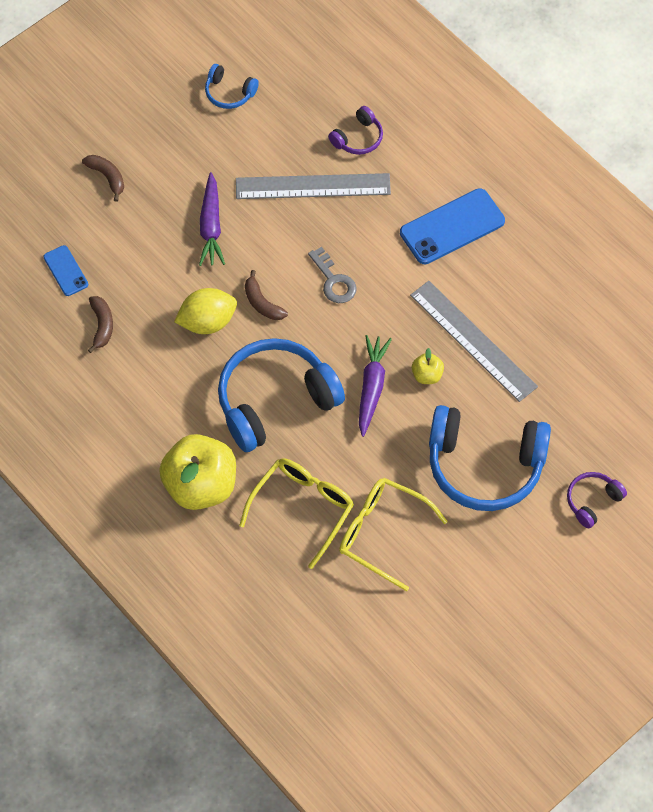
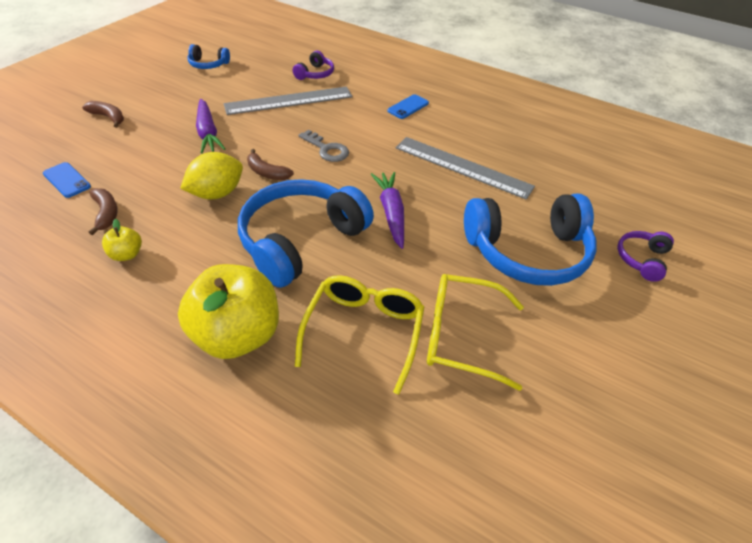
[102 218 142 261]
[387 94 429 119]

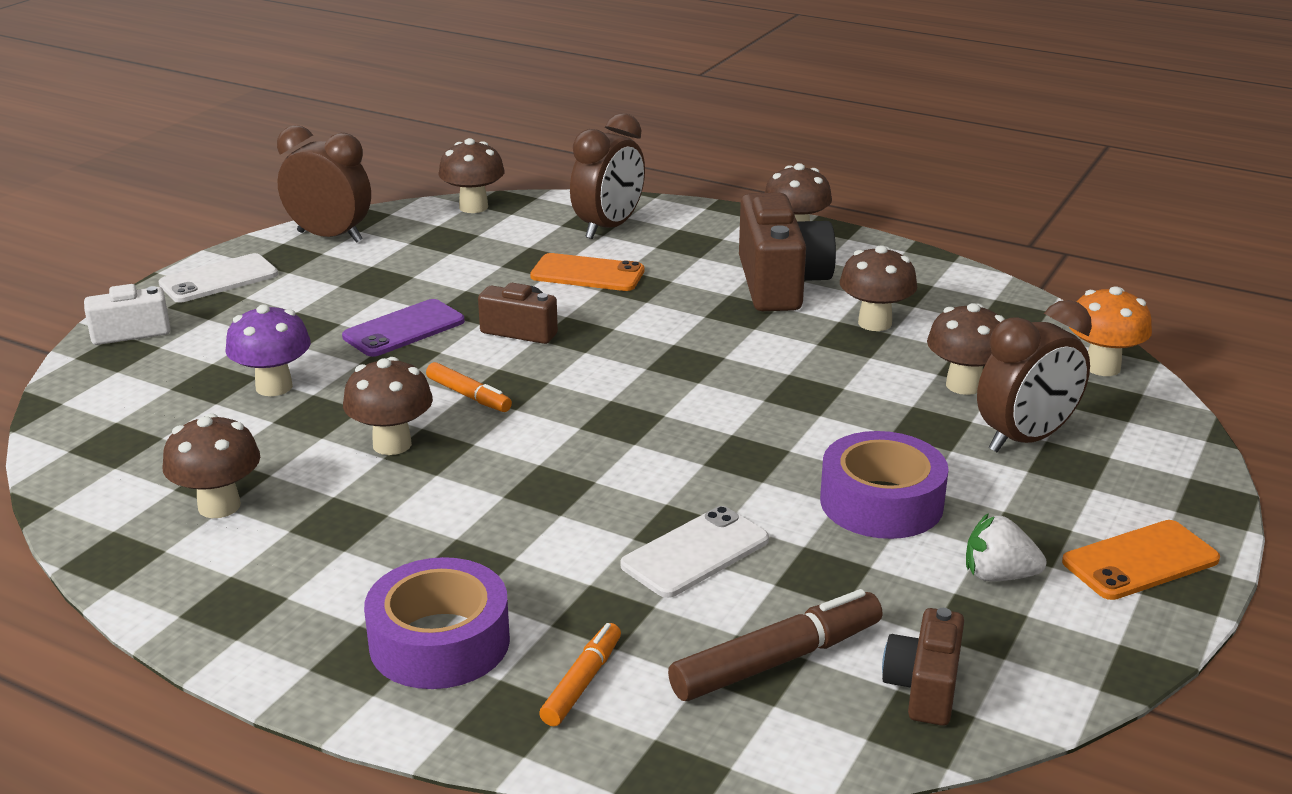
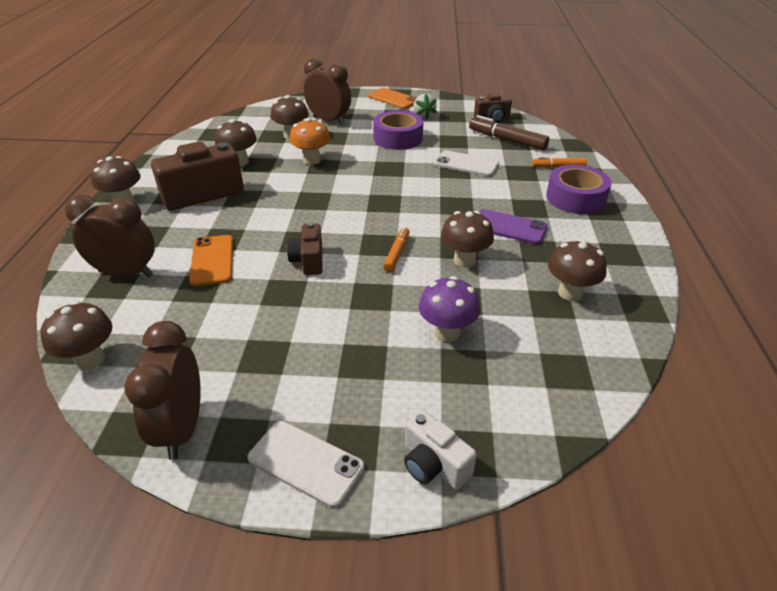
[479 209 548 244]
[290 118 331 165]

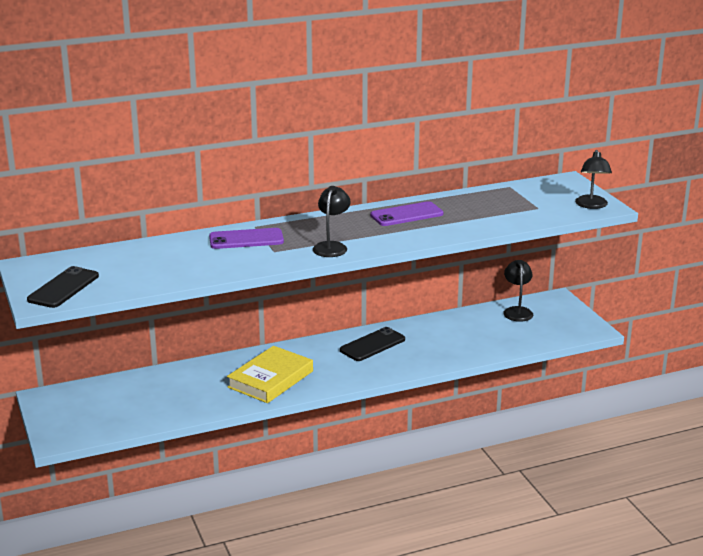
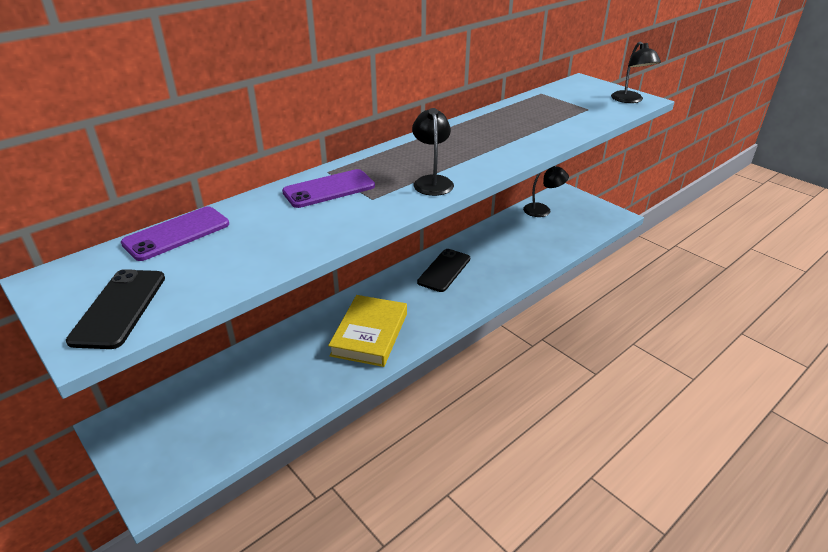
[121 206 229 261]
[523 166 569 217]

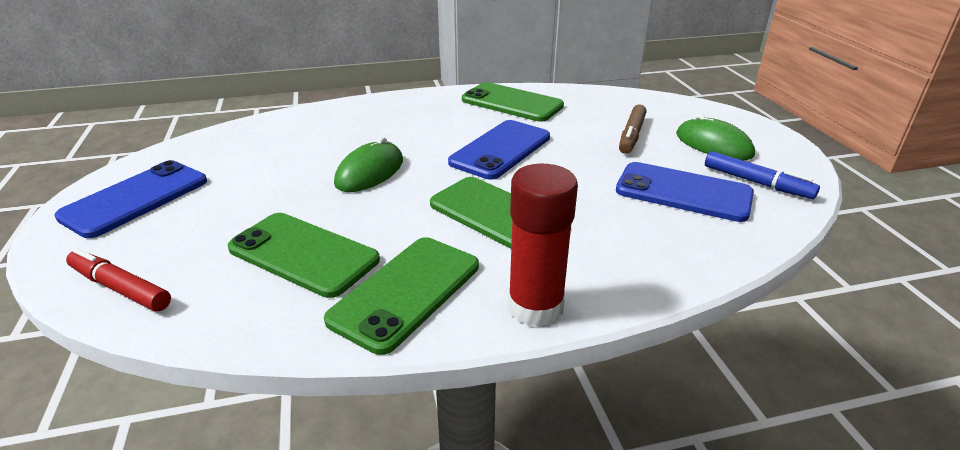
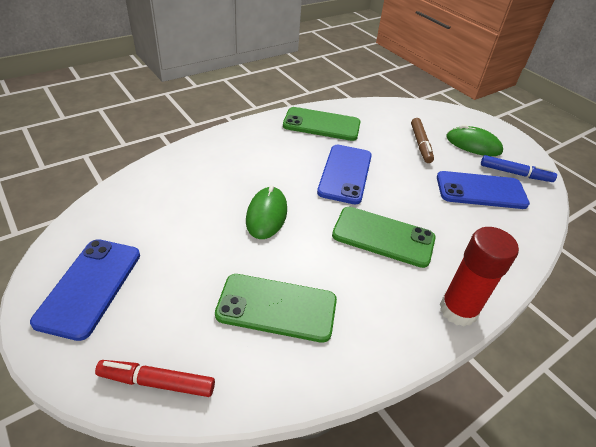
[324 237 479 355] (first image)

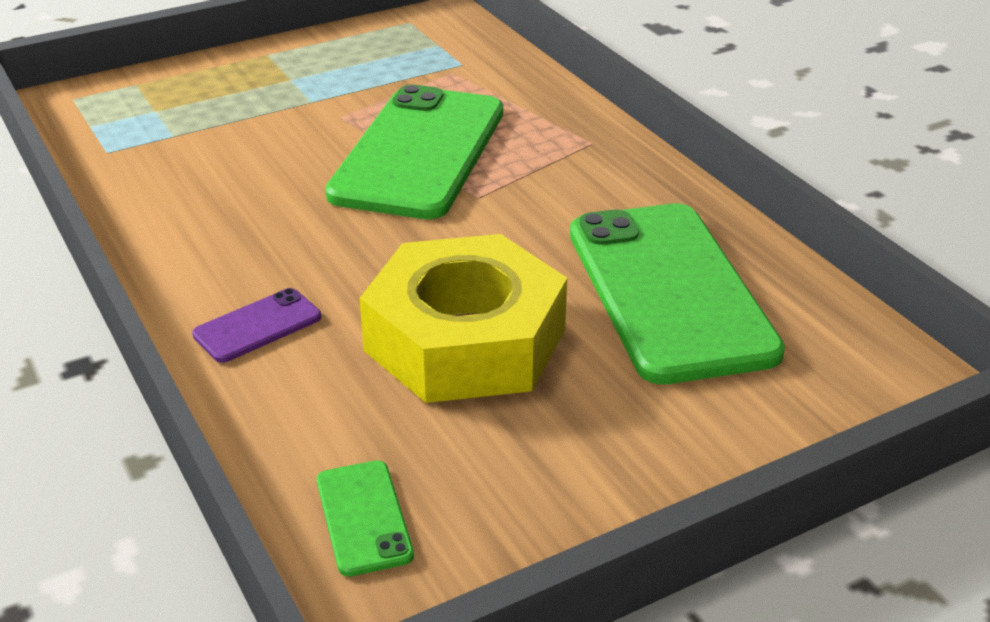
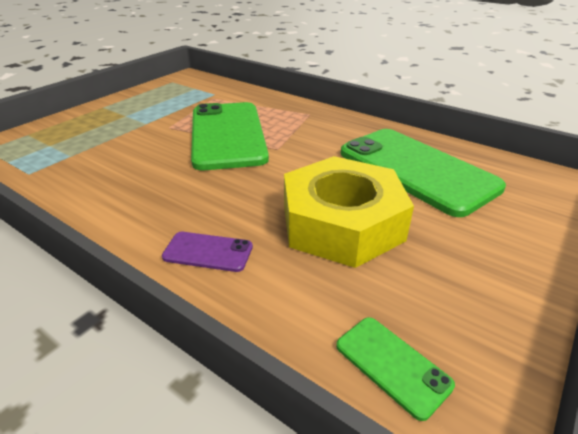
[162 232 253 272]

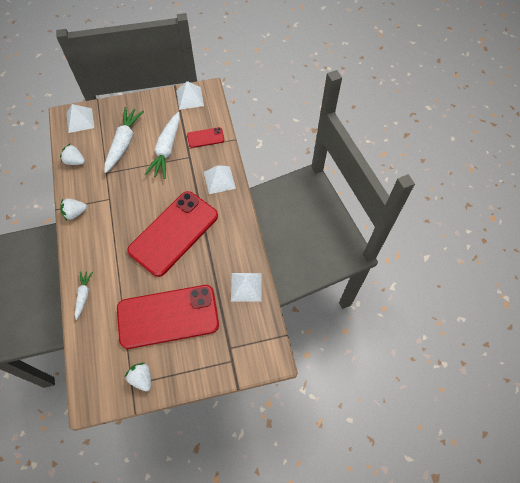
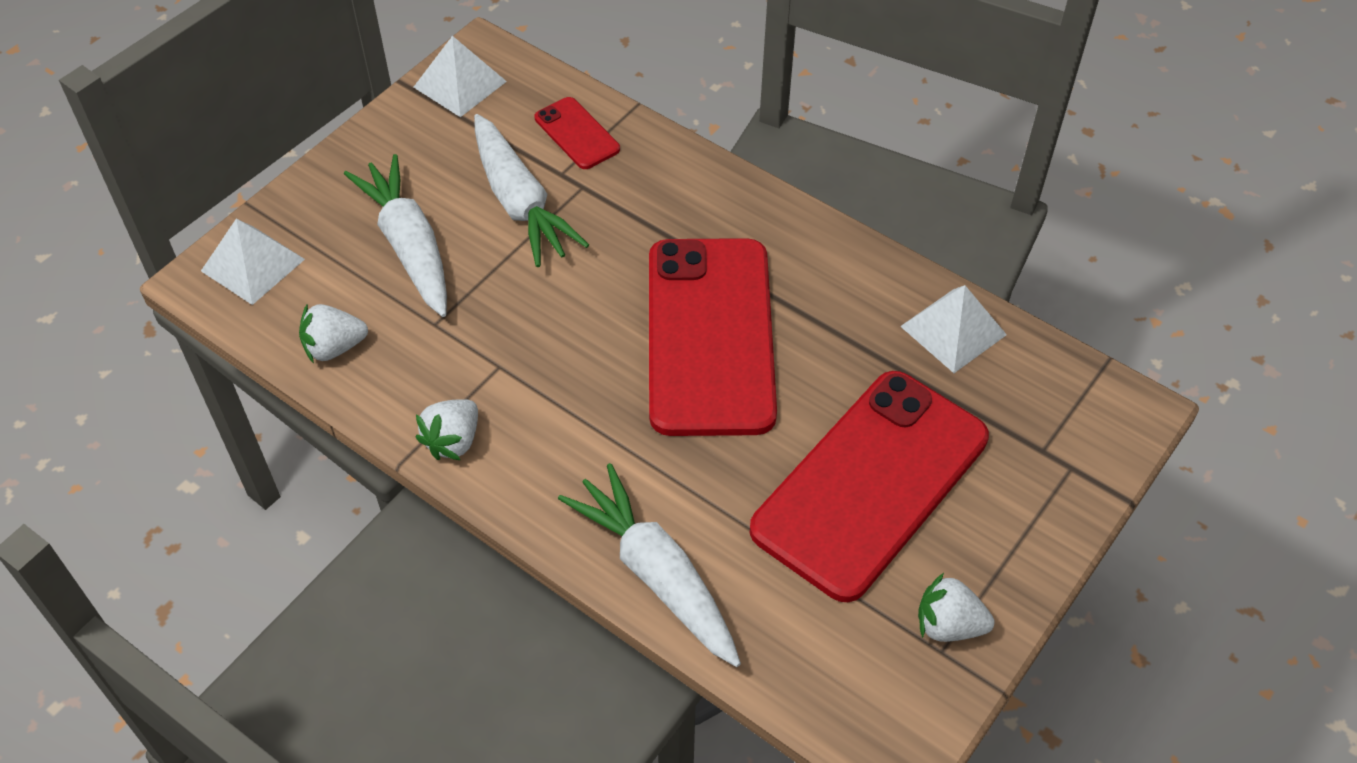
[204 165 236 194] (first image)
[535 97 620 169]
[558 463 741 667]

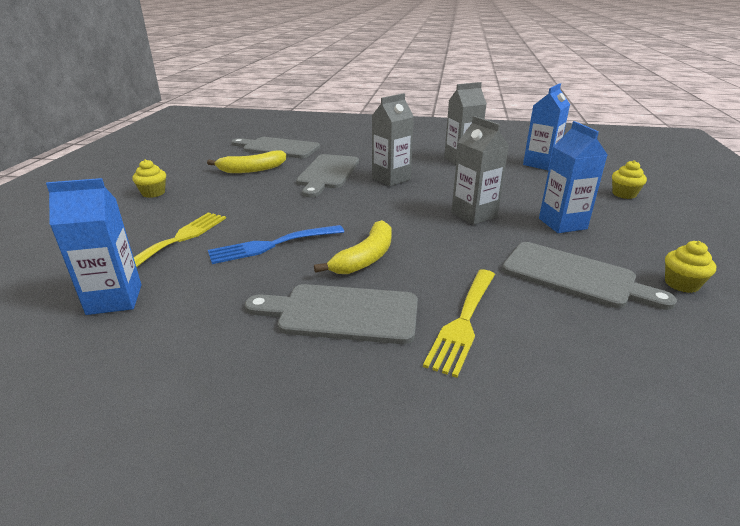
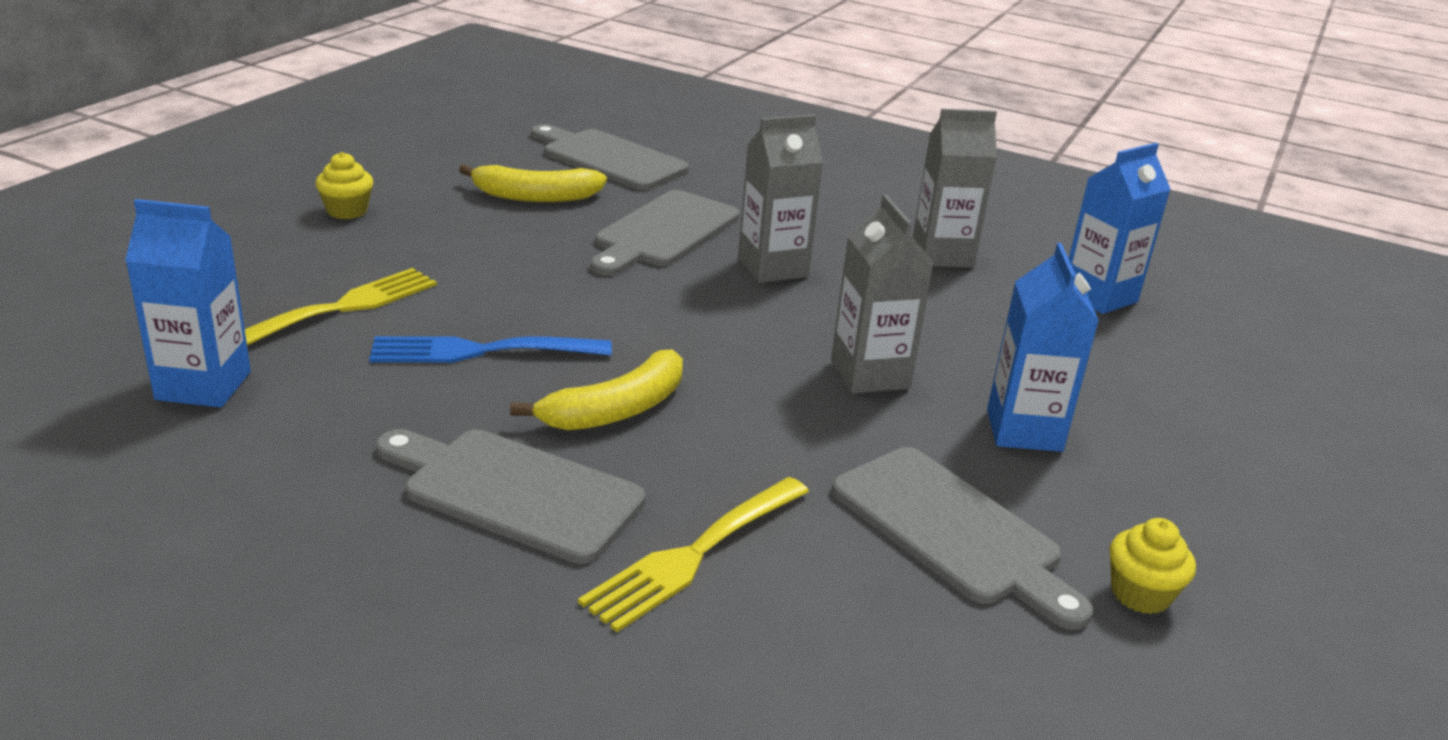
[612 160 647 199] (first image)

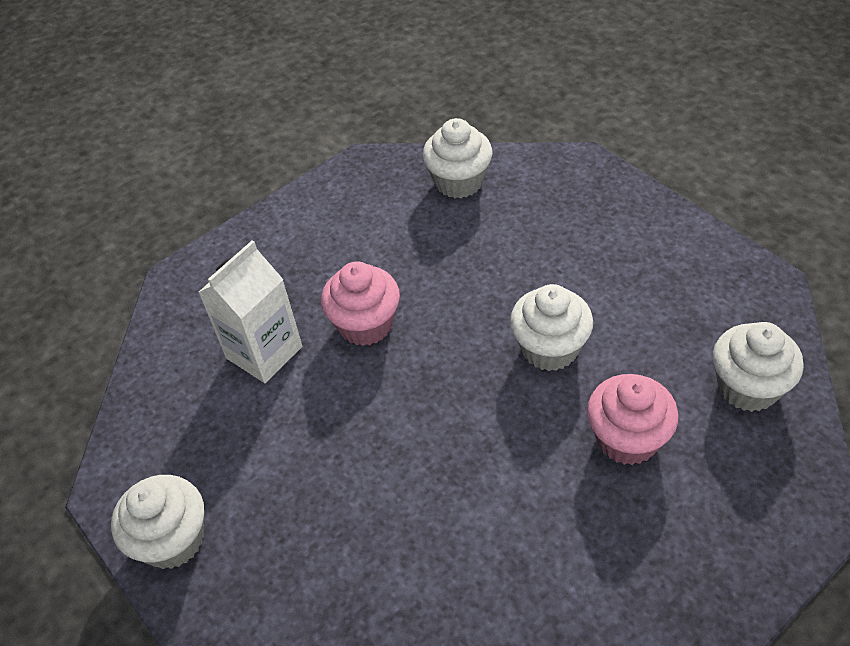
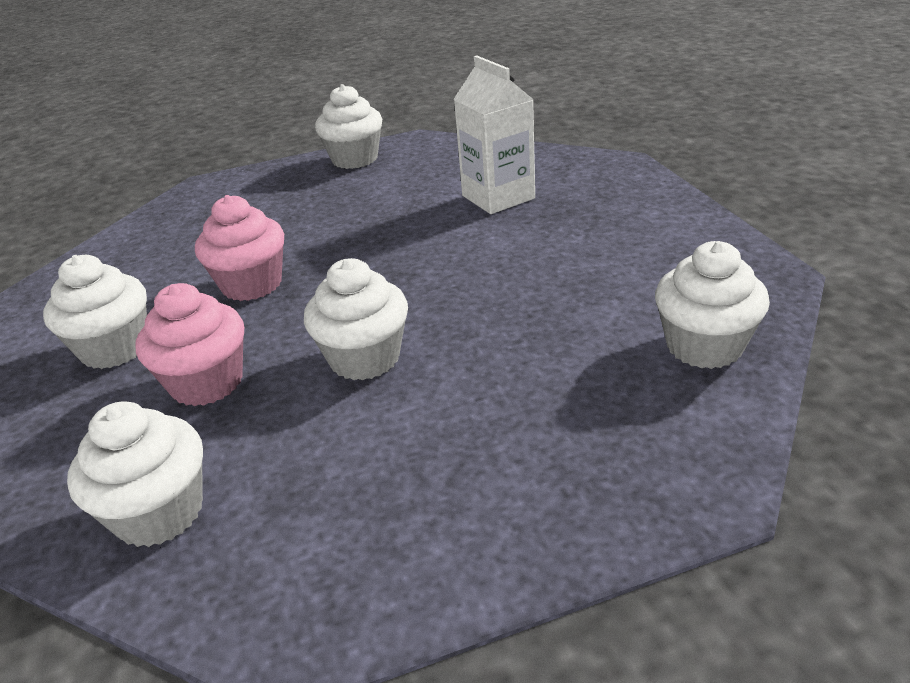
[43 255 147 369]
[195 195 284 301]

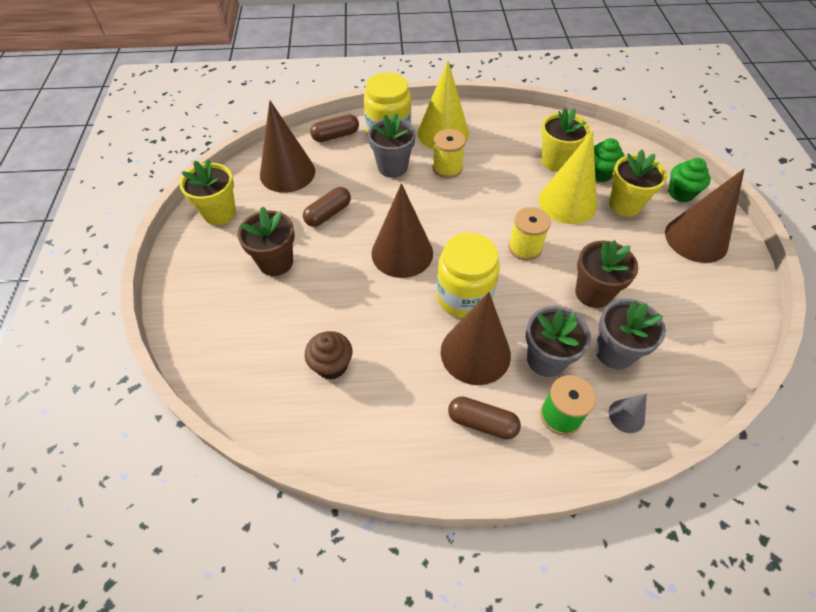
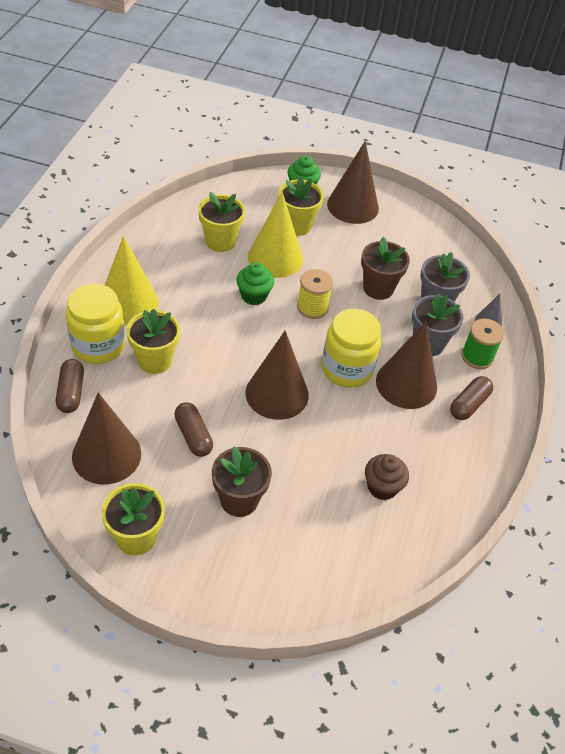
[432 129 466 179] (first image)
[236 262 274 305]
[126 309 180 374]

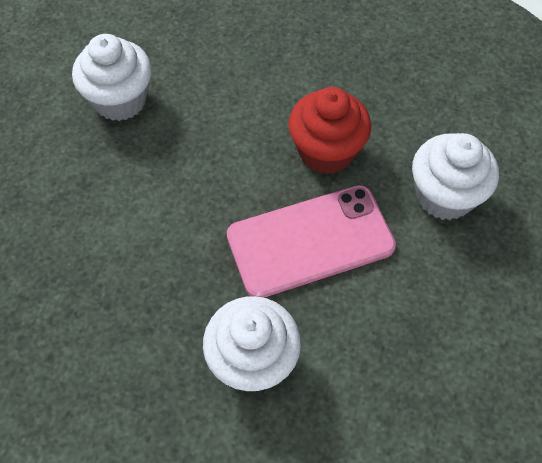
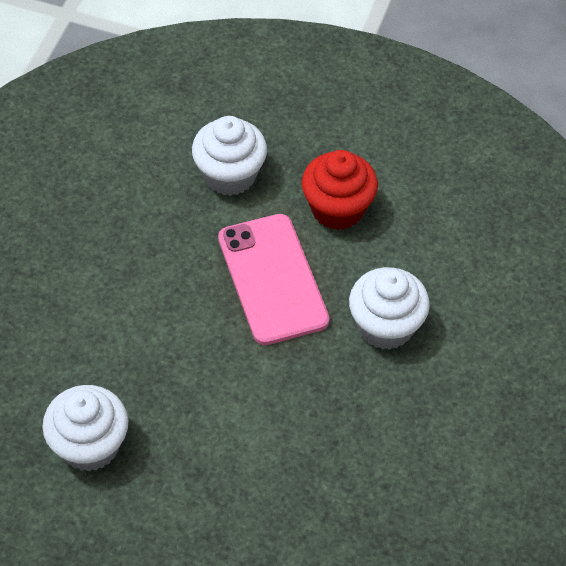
[302 150 378 230]

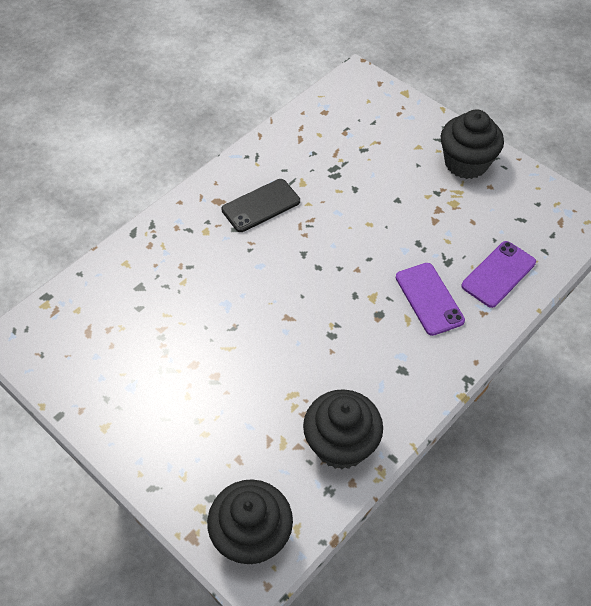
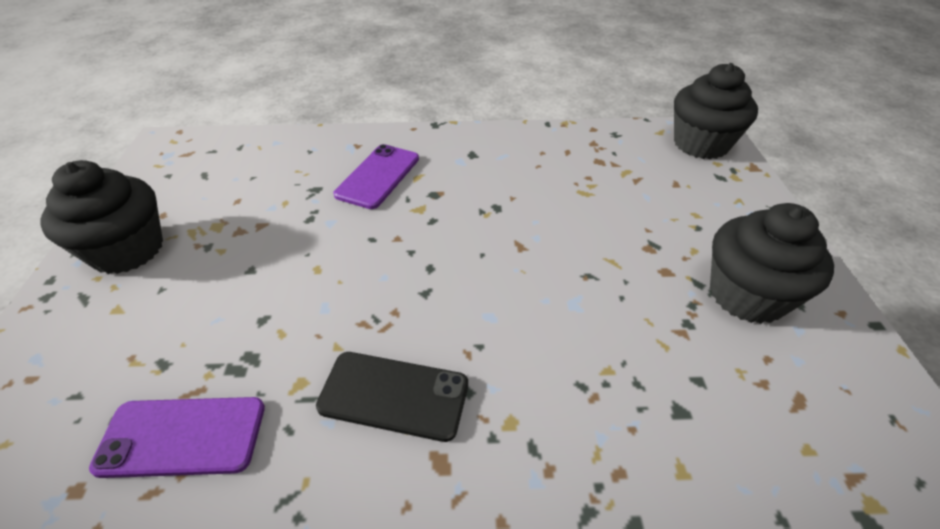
[710 203 834 324]
[89 397 265 478]

